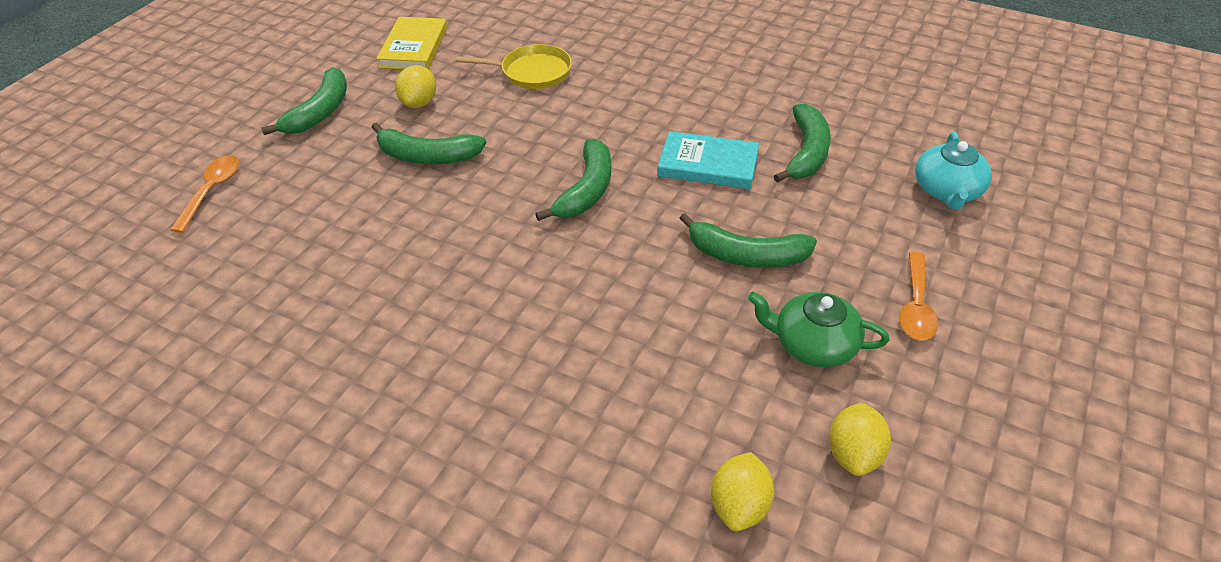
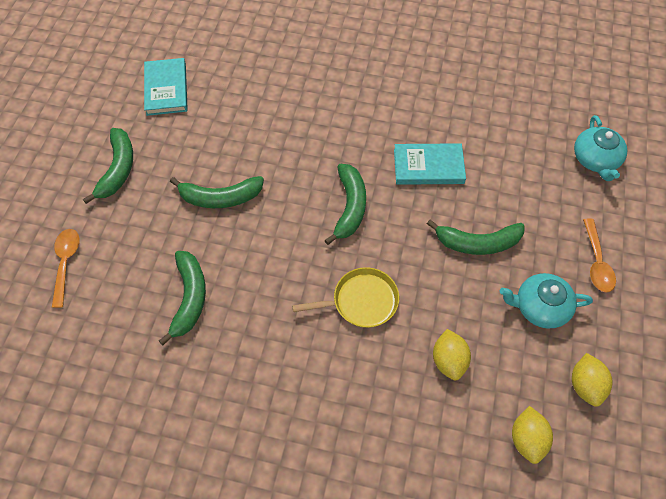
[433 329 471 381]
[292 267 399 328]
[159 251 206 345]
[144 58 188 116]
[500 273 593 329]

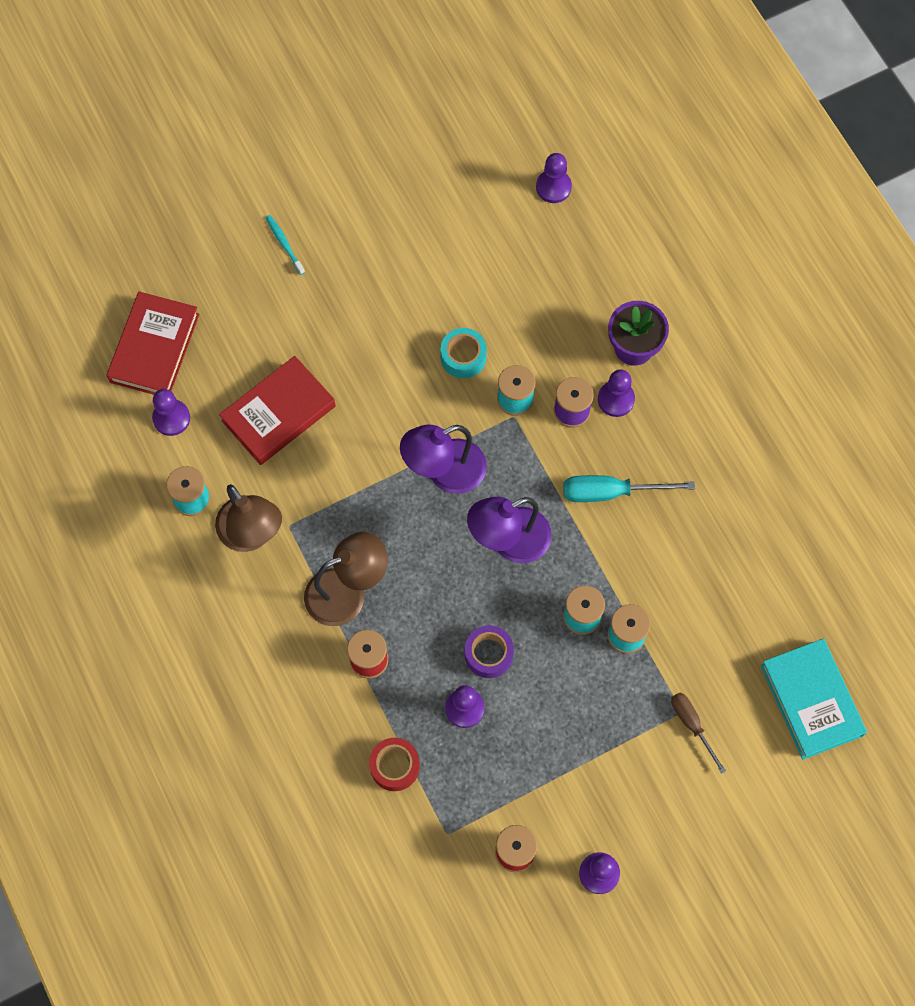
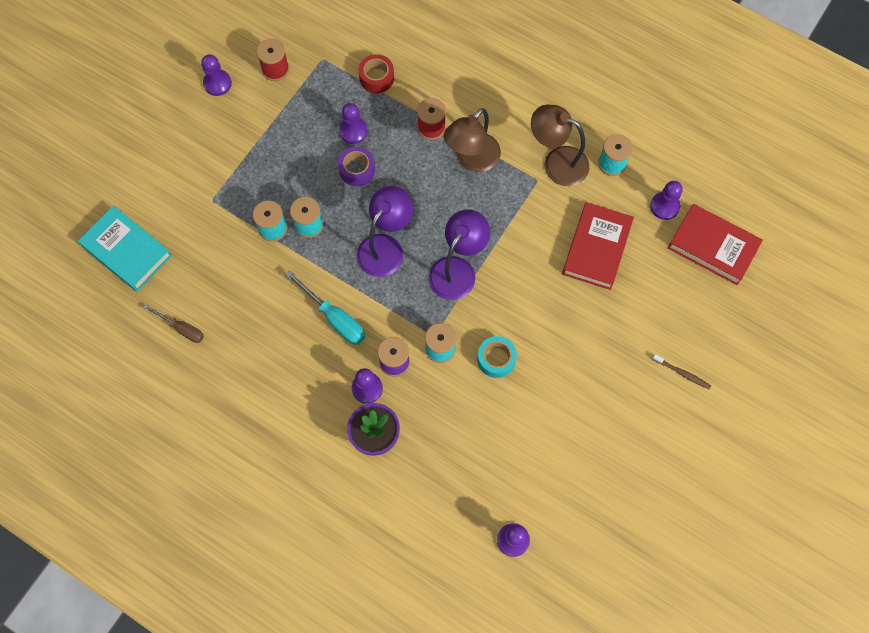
[143 304 204 343]
[652 354 711 389]
[668 204 763 285]
[285 270 365 345]

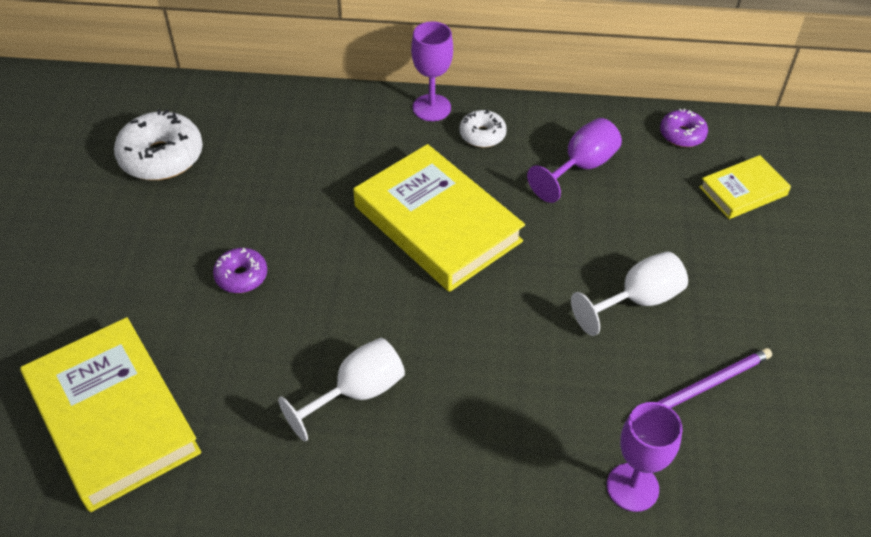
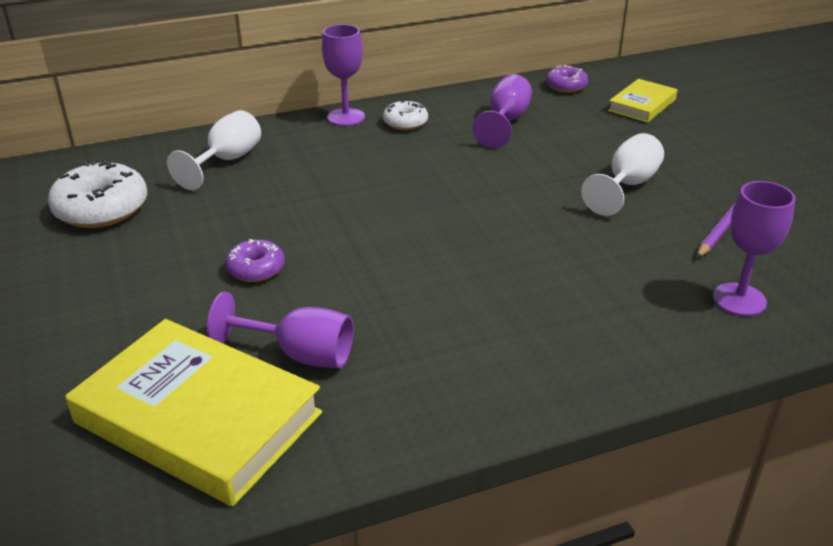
[354 144 525 292] (first image)
[207 292 354 368]
[167 110 261 190]

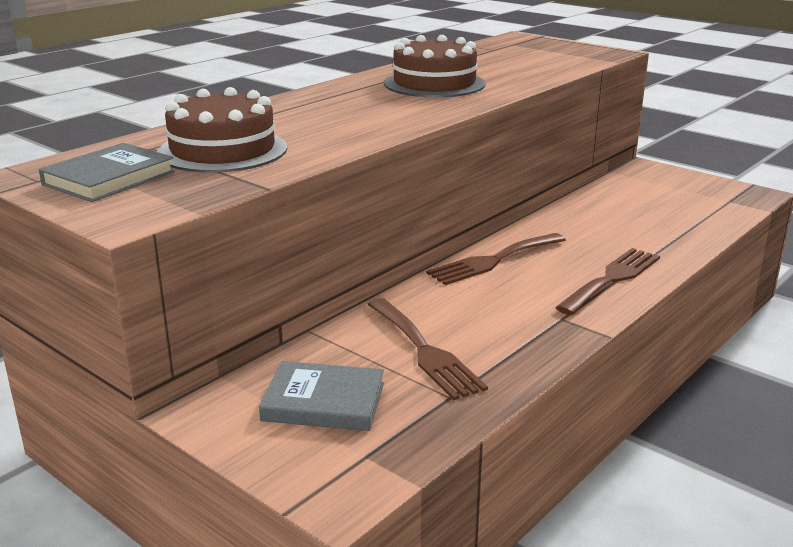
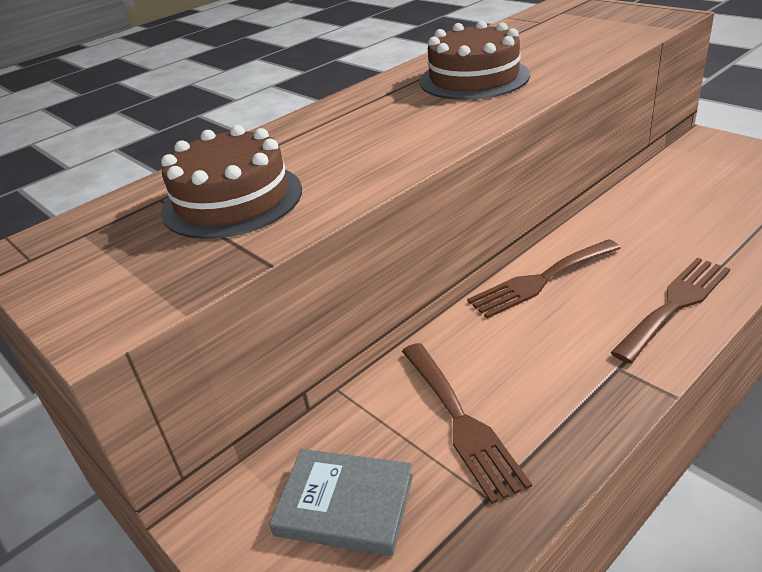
[39 143 175 202] (first image)

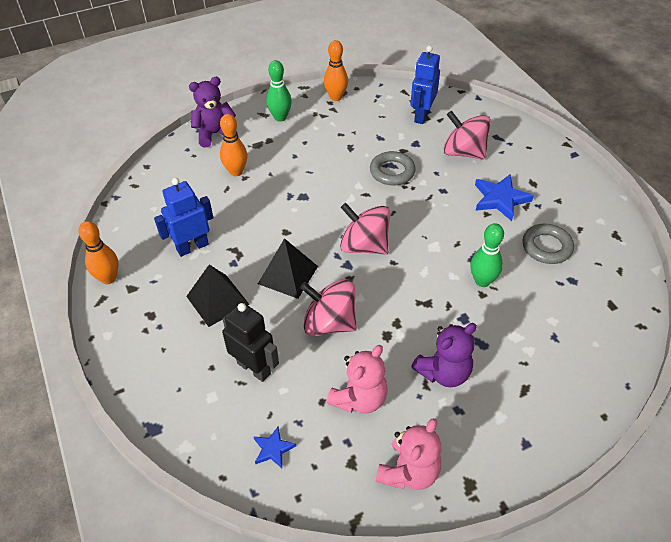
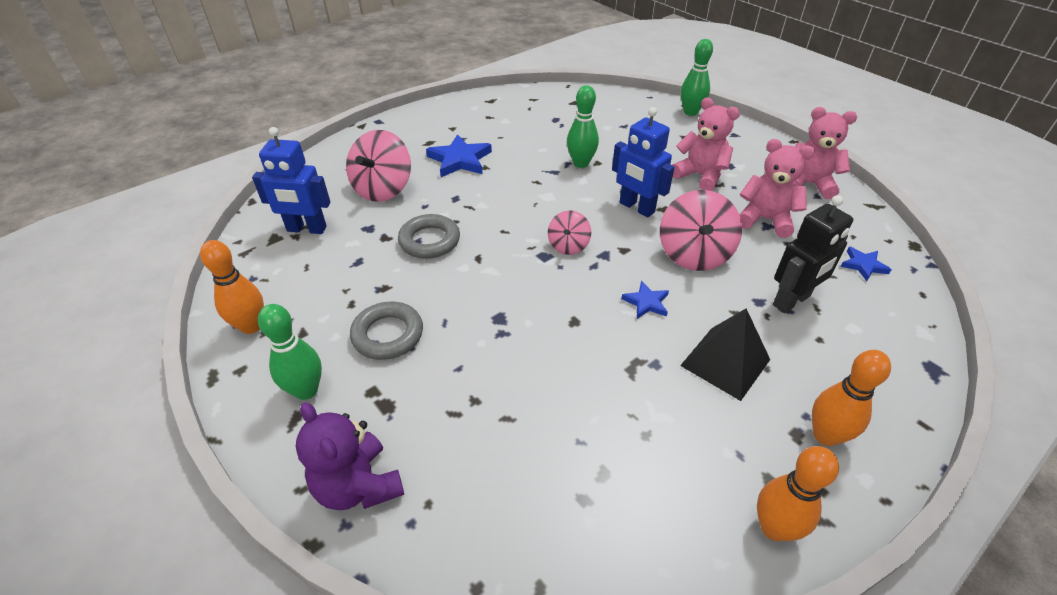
[681 39 713 116]
[612 107 675 217]
[812 350 891 446]
[350 301 423 360]
[621 281 669 319]
[672 97 740 191]
[773 195 853 313]
[548 210 591 255]

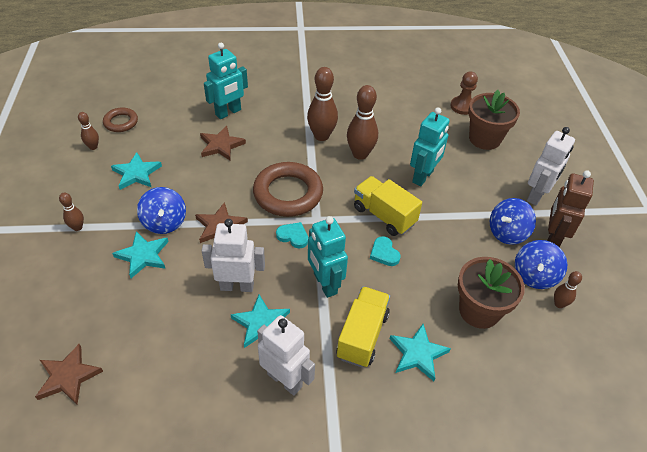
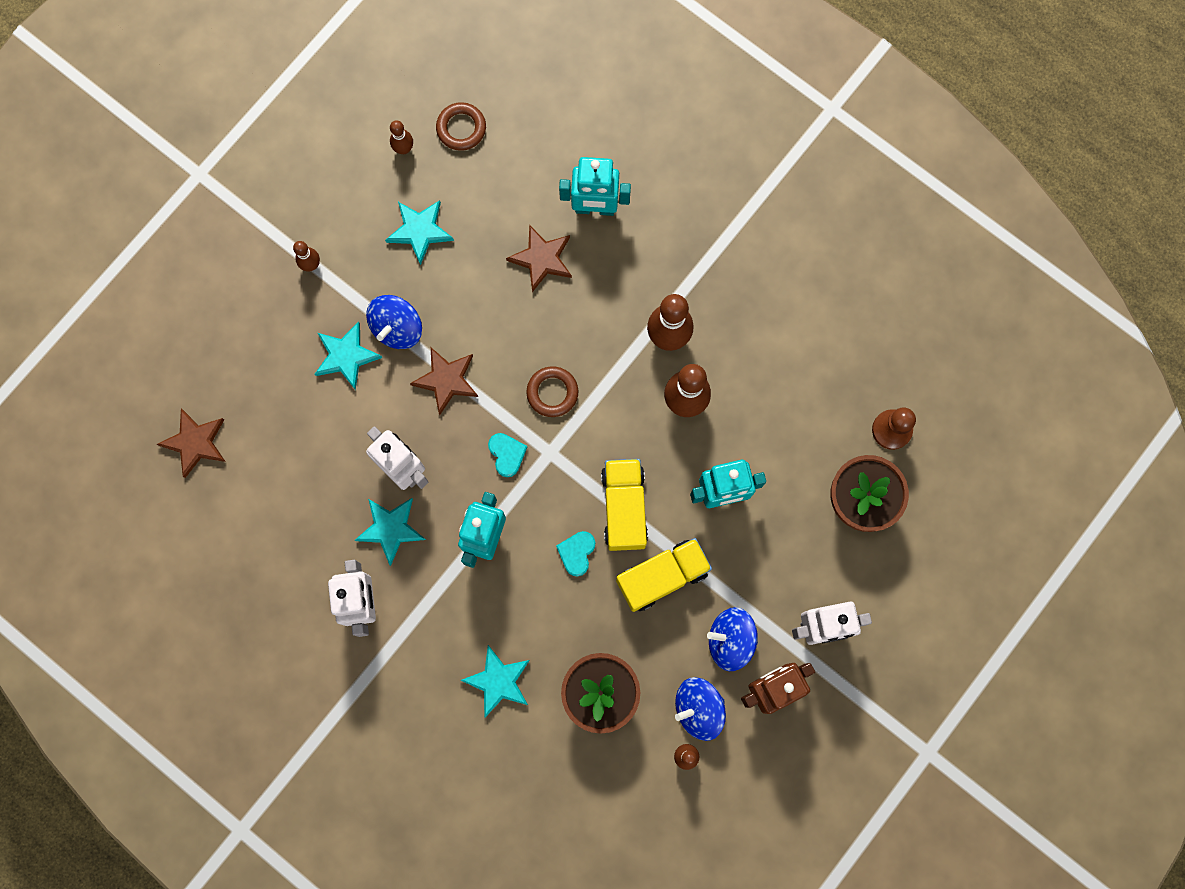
[616 538 712 612]
[526 366 578 417]

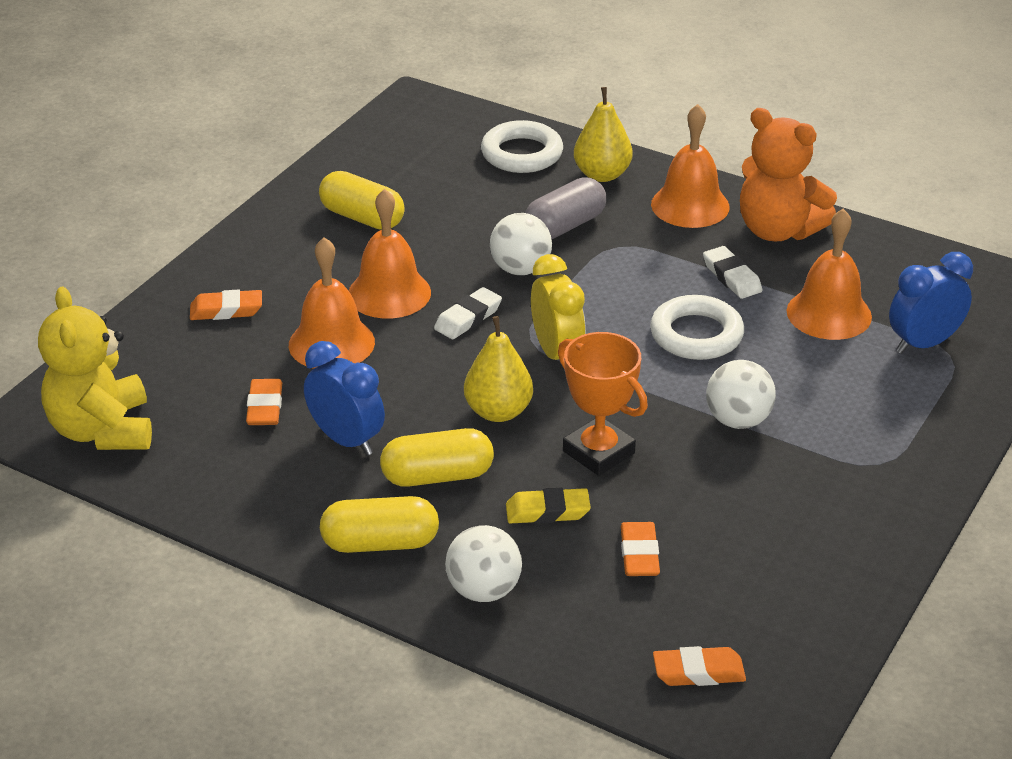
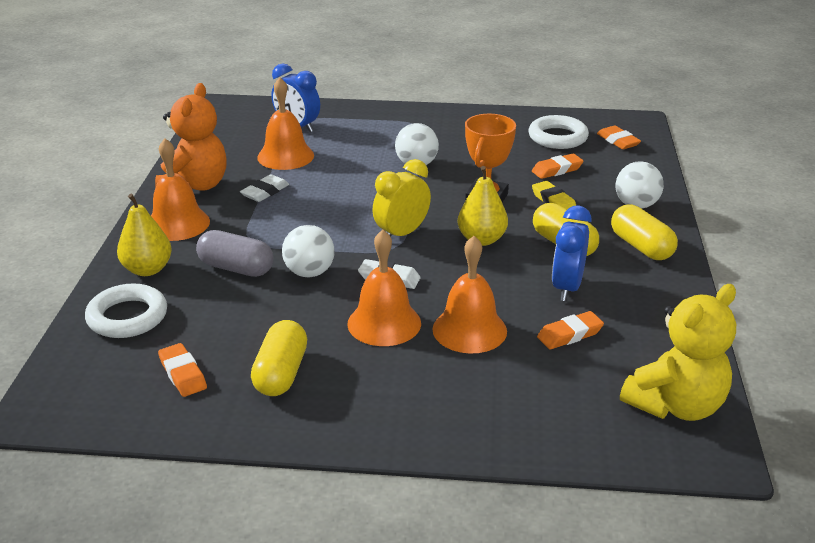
[158 343 207 397]
[528 115 589 149]

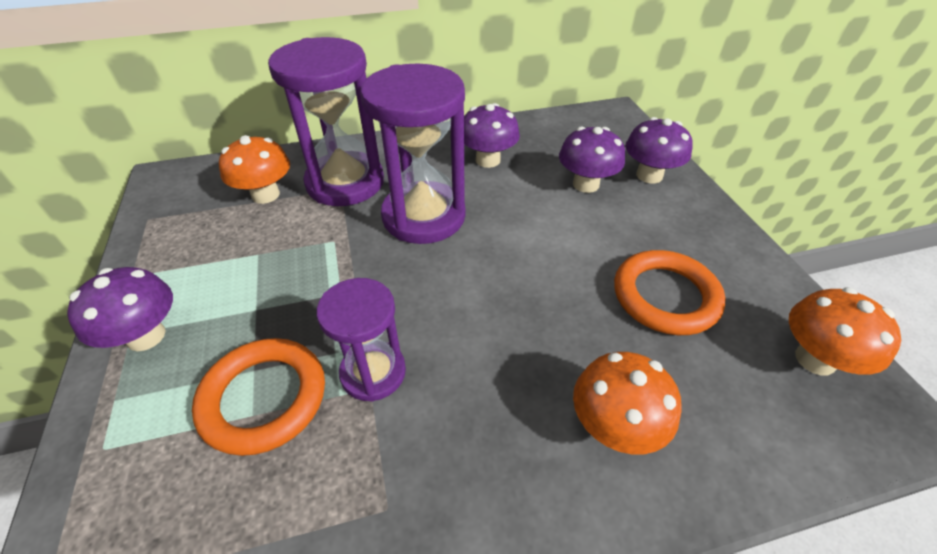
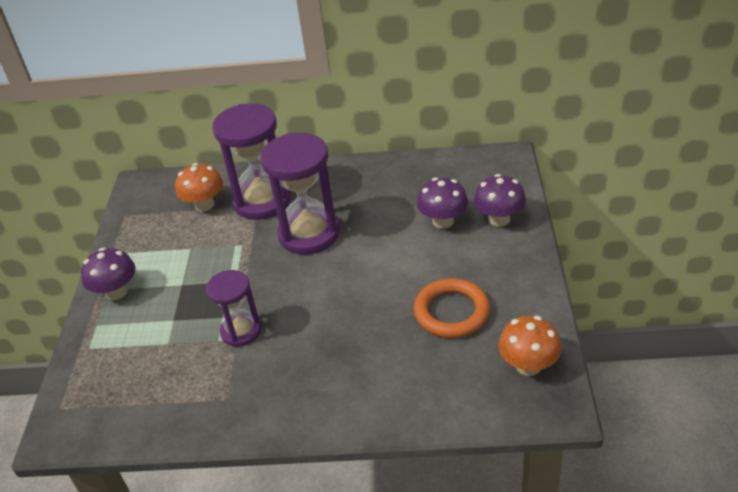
[192 338 325 456] (first image)
[464 103 520 168] (first image)
[573 352 682 454] (first image)

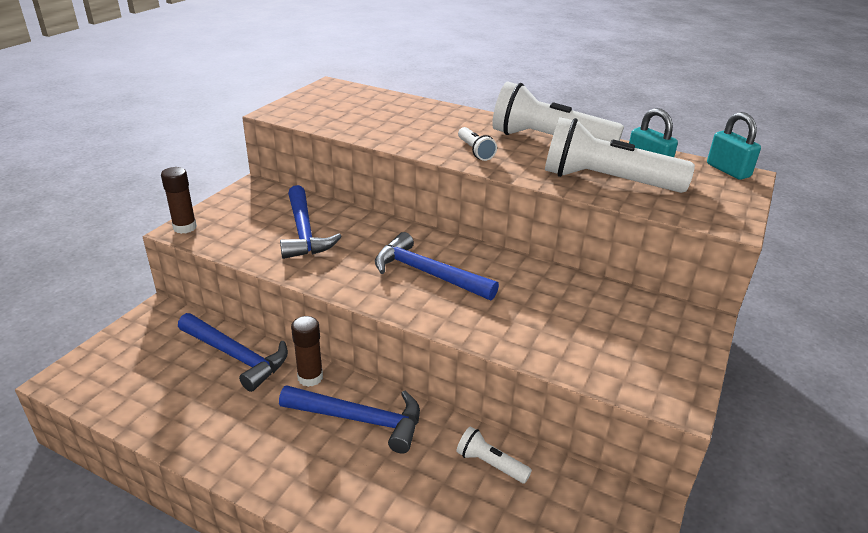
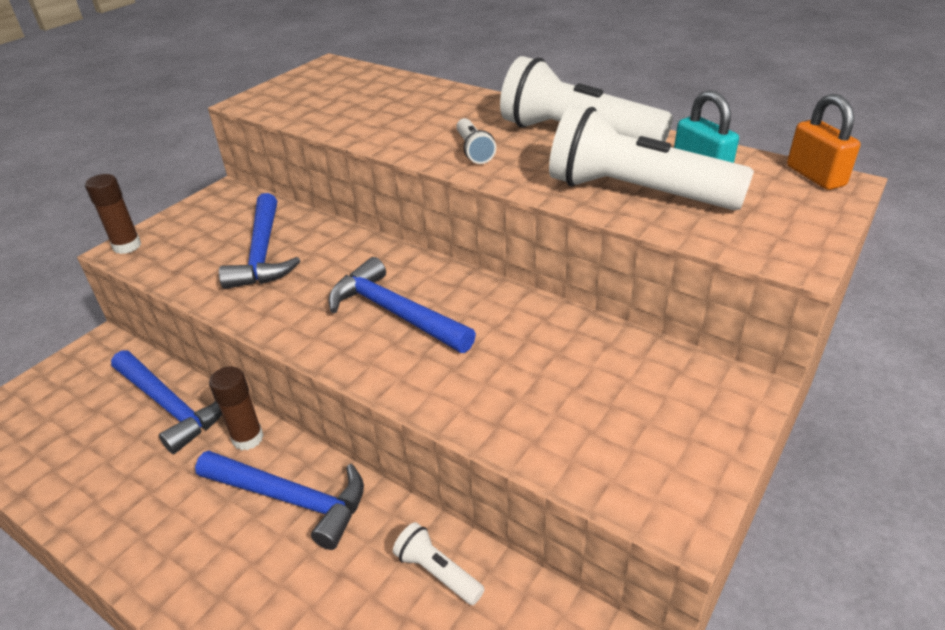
[787 94 861 190]

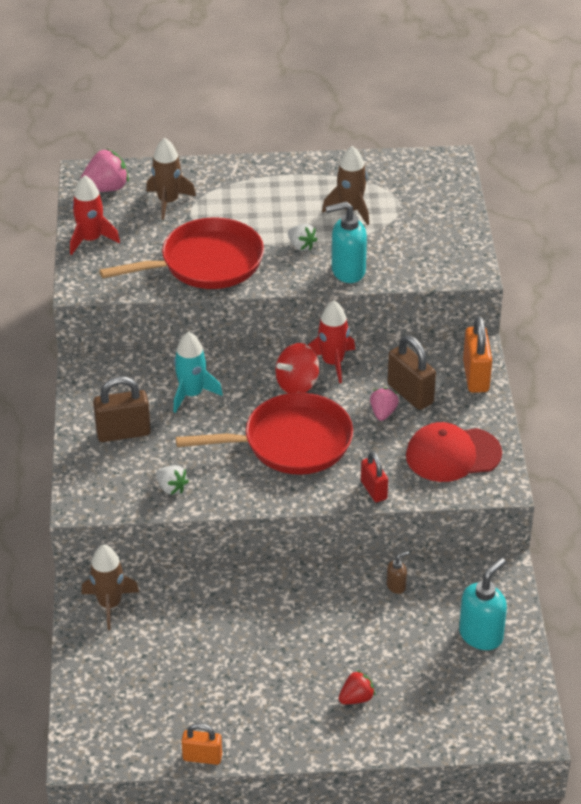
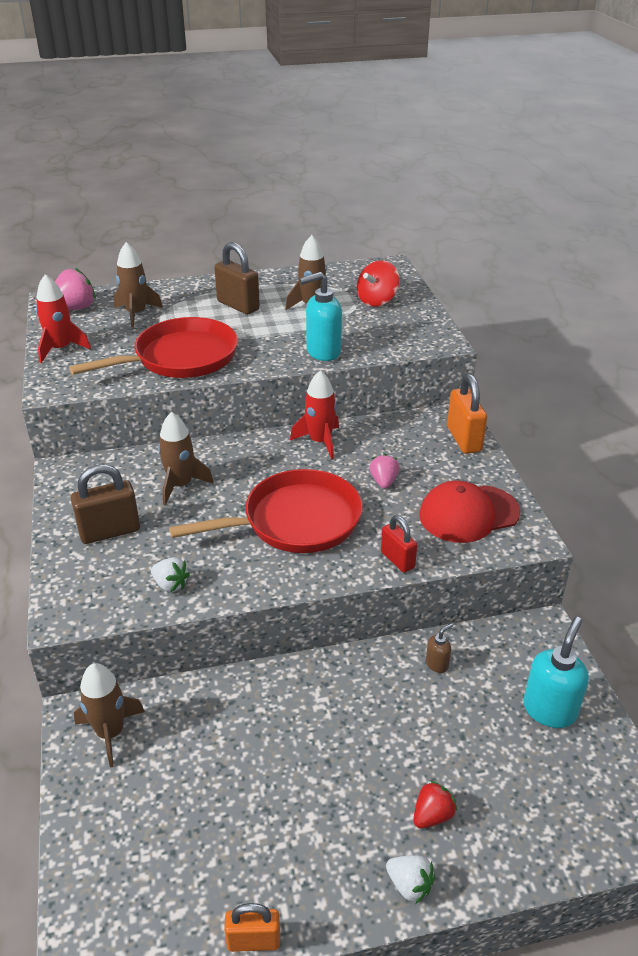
[357 260 399 307]
[386 855 435 903]
[214 242 260 315]
[158 412 214 505]

